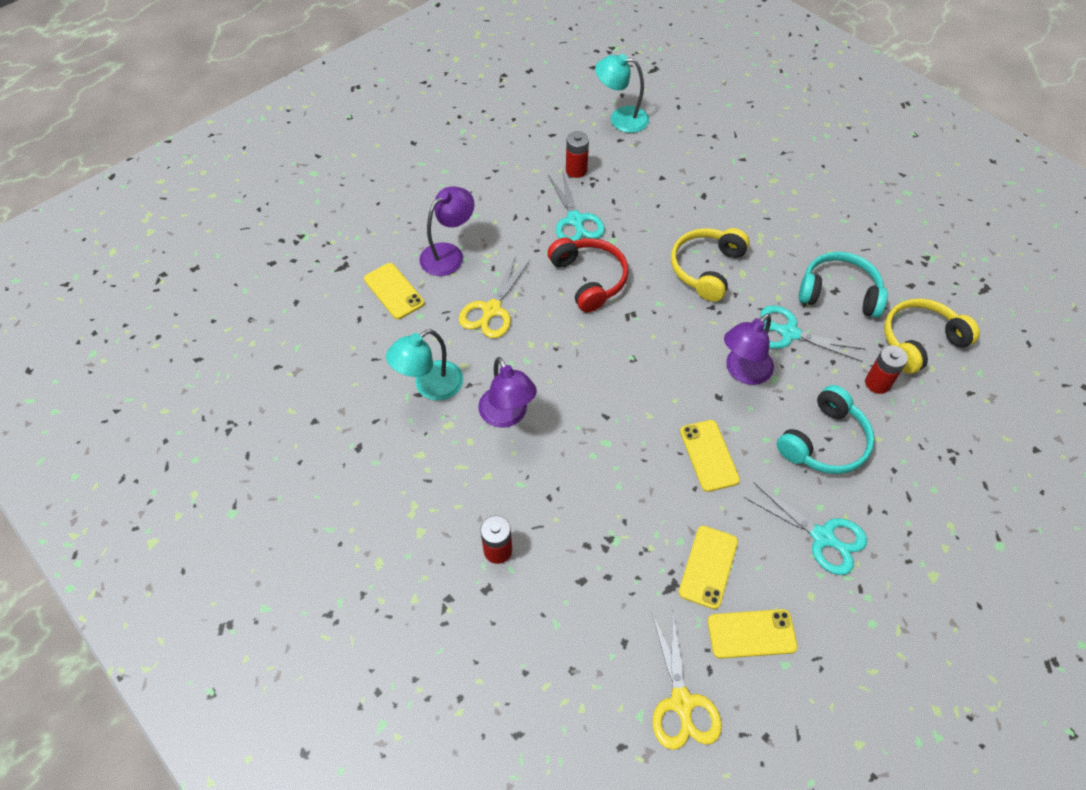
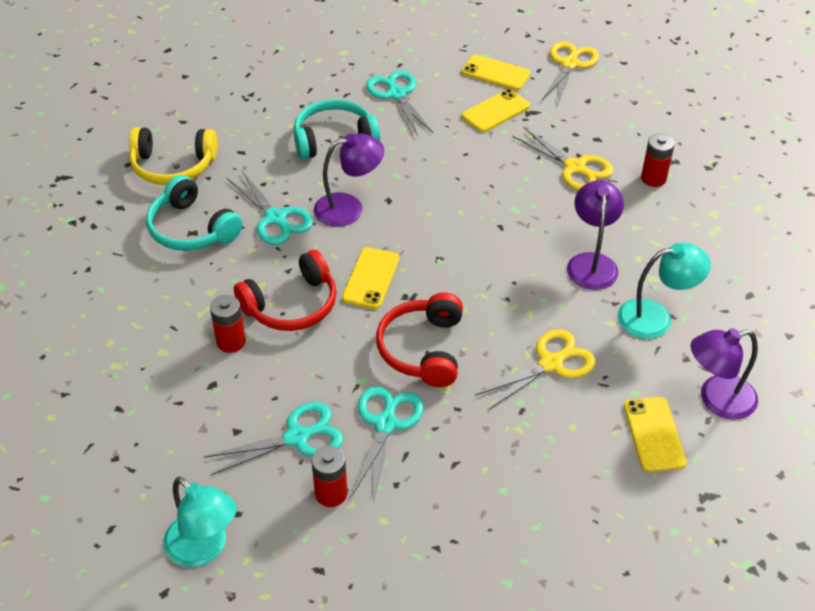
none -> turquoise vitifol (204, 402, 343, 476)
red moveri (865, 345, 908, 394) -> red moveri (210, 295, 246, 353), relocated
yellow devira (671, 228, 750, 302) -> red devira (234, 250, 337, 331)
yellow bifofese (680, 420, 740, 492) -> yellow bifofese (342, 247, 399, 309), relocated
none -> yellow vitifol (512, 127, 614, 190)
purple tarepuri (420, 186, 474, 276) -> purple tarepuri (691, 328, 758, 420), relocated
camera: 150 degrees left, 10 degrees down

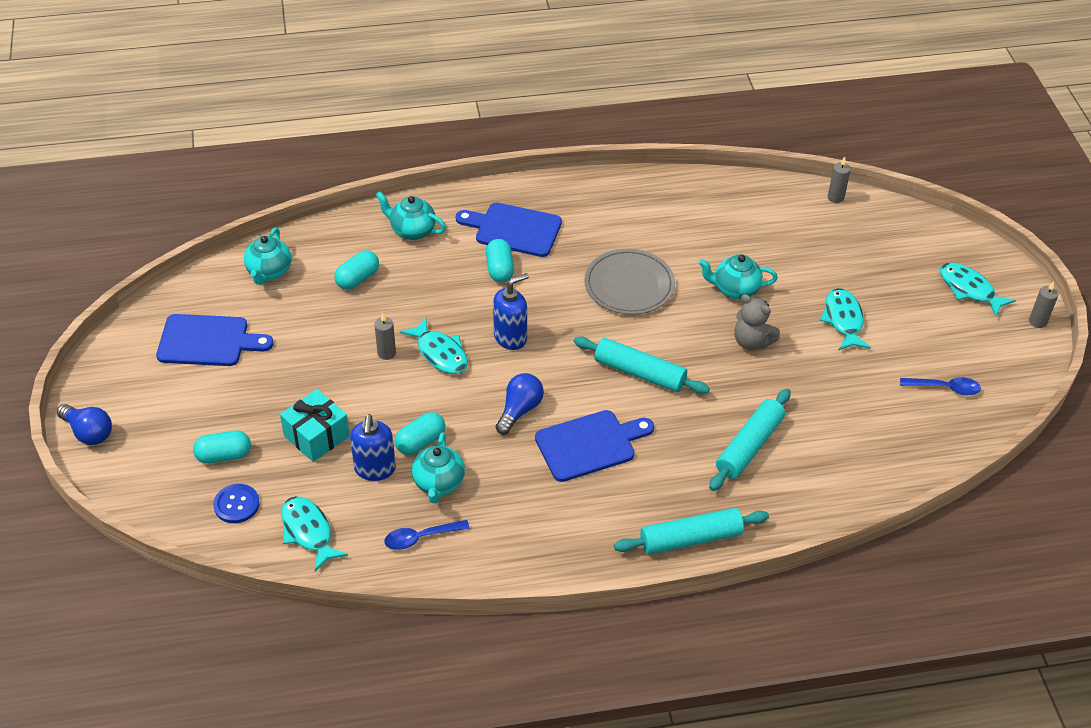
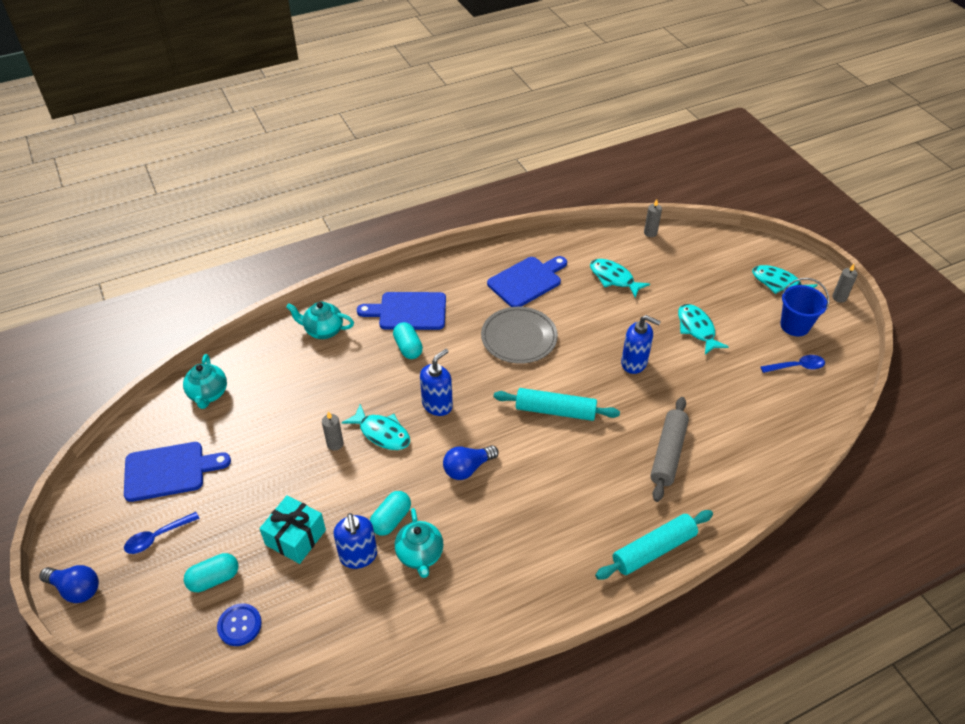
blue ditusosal (384, 520, 470, 550) -> blue ditusosal (124, 512, 200, 554), relocated
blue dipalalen (496, 373, 544, 435) -> blue dipalalen (443, 445, 499, 480), 135 degrees counterclockwise
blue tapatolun (535, 410, 654, 482) -> blue tapatolun (487, 256, 567, 307), relocated
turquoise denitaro (281, 496, 348, 572) -> turquoise denitaro (590, 259, 650, 298), relocated
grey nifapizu (734, 294, 780, 350) -> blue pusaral (621, 315, 661, 374)
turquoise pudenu (709, 389, 791, 491) -> grey pudenu (650, 397, 689, 502)
none -> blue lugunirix (780, 278, 829, 336)
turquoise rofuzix (334, 250, 379, 290) -> none
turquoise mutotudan (698, 254, 778, 299) -> none
camera: 15 degrees left, 0 degrees up

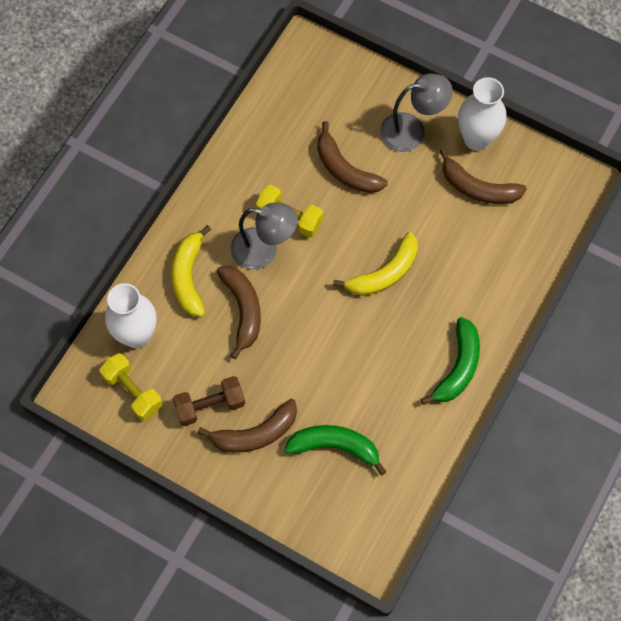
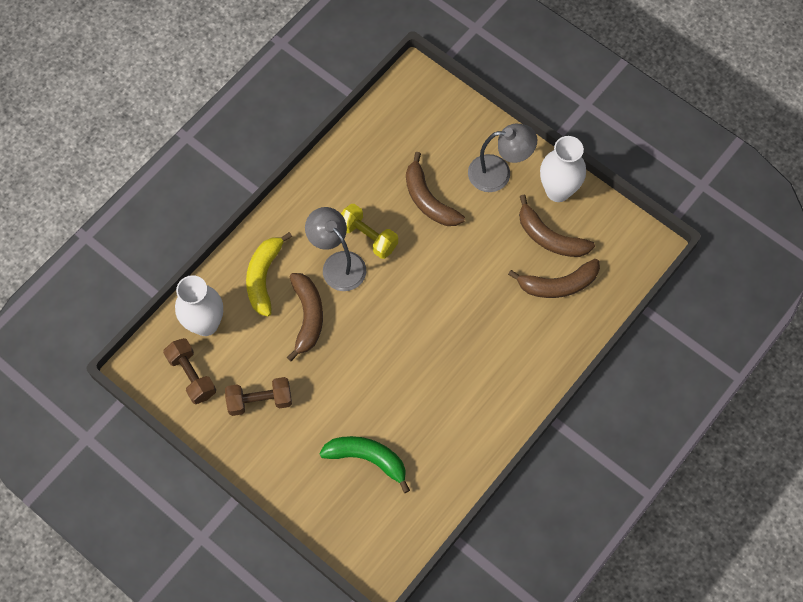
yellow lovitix (100, 353, 163, 421) -> brown lovitix (163, 338, 216, 404)
grey tarepuri (230, 203, 298, 270) -> grey tarepuri (305, 207, 366, 291), 150 degrees counterclockwise
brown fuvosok (197, 399, 297, 453) -> brown fuvosok (508, 259, 600, 298), relocated
yellow fuvosok (333, 232, 418, 296) -> none
green fuvosok (421, 317, 480, 405) -> none
camera: 10 degrees right, 0 degrees up

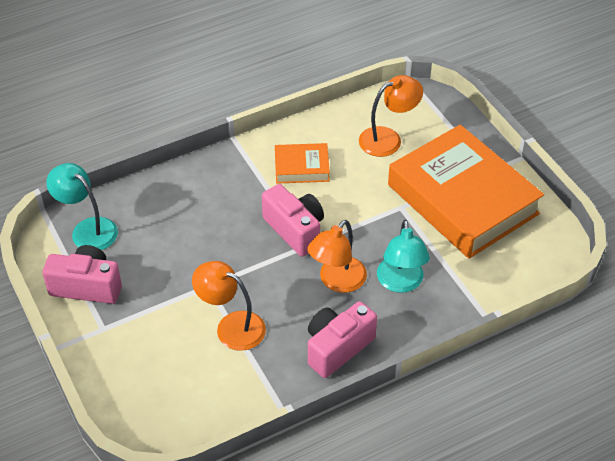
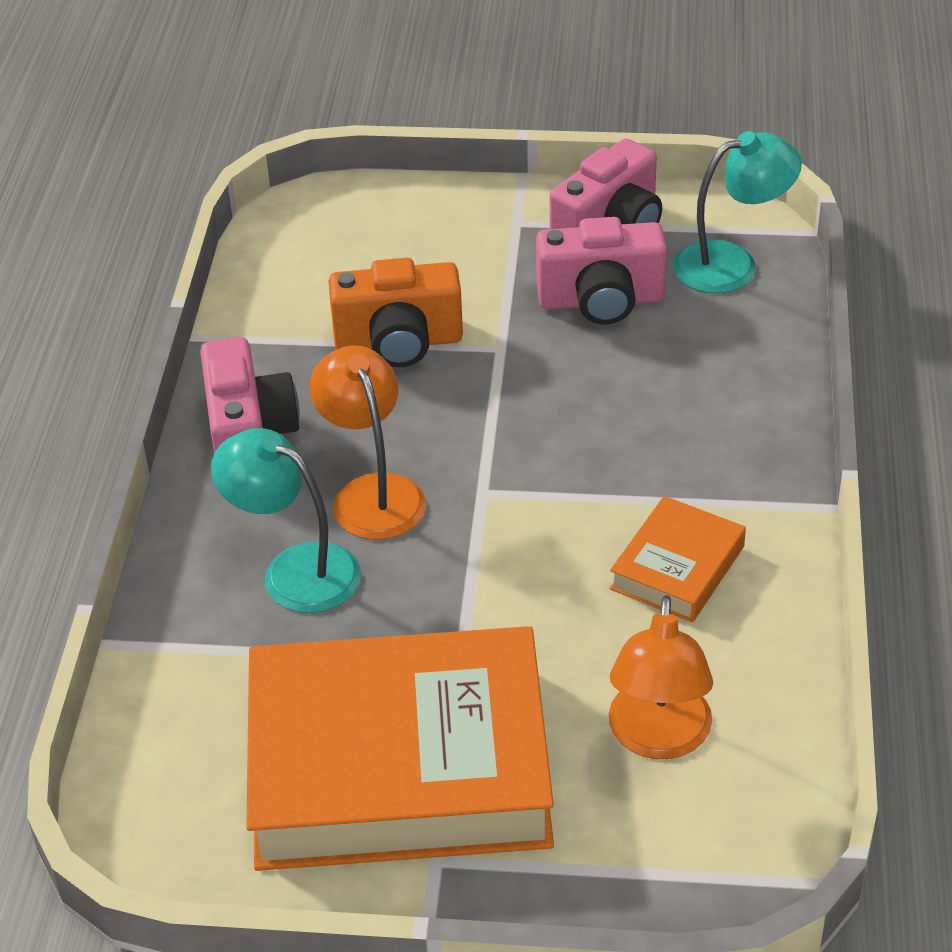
orange tarepuri (192, 261, 266, 351) -> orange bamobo (328, 258, 463, 367)
pink bamobo (262, 184, 324, 257) -> pink bamobo (536, 217, 667, 325), relocated
camera: 125 degrees right, 5 degrees down

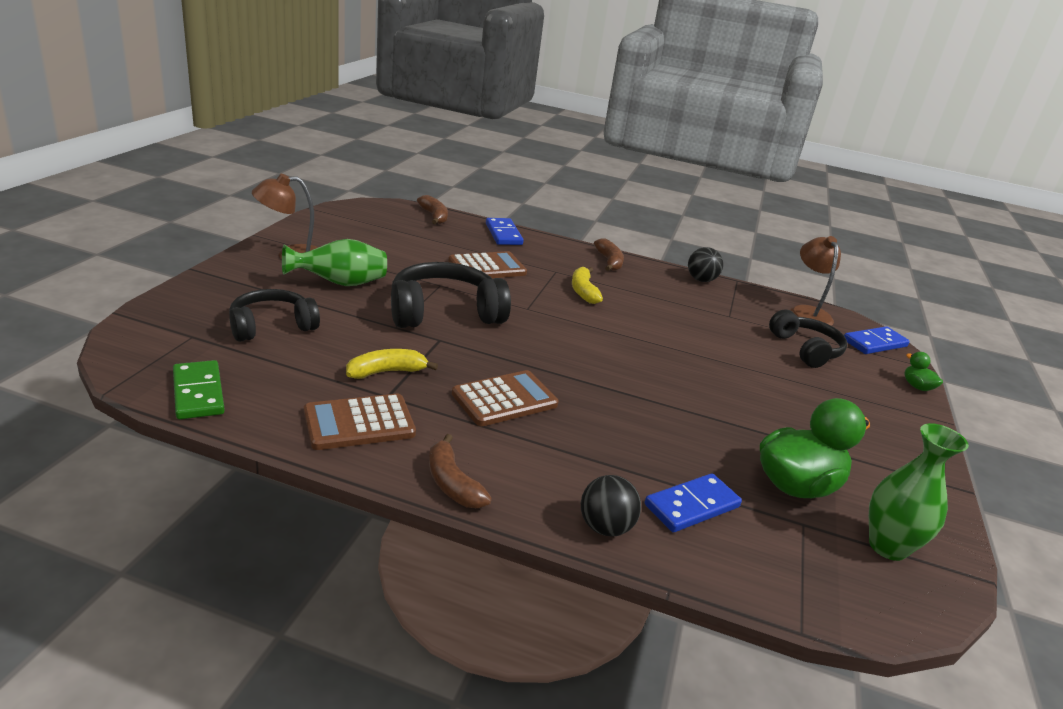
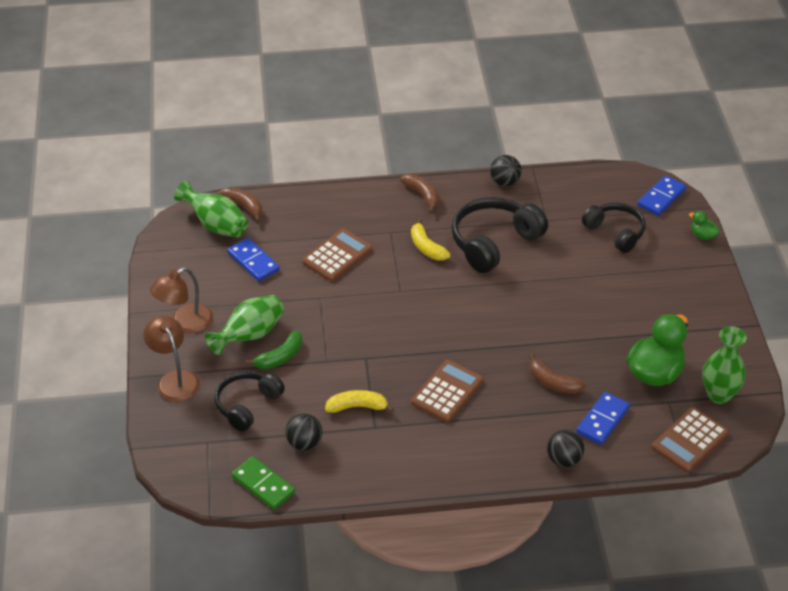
brown tarepuri (790, 236, 841, 326) -> brown tarepuri (143, 316, 200, 402), relocated
none -> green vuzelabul (174, 180, 248, 238)
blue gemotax (486, 218, 524, 245) -> blue gemotax (227, 238, 279, 281), relocated
none -> green fuvosok (246, 330, 302, 369)
none -> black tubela (285, 413, 322, 451)
yellow fuvosok (346, 349, 438, 379) -> yellow fuvosok (325, 390, 394, 413), 45 degrees clockwise
black devira (391, 262, 511, 328) -> black devira (451, 197, 548, 273), relocated
brown fuvosok (429, 434, 492, 508) -> brown fuvosok (529, 353, 586, 394), relocated
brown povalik (304, 394, 416, 450) -> brown povalik (652, 407, 729, 473), relocated
camera: 20 degrees left, 15 degrees up

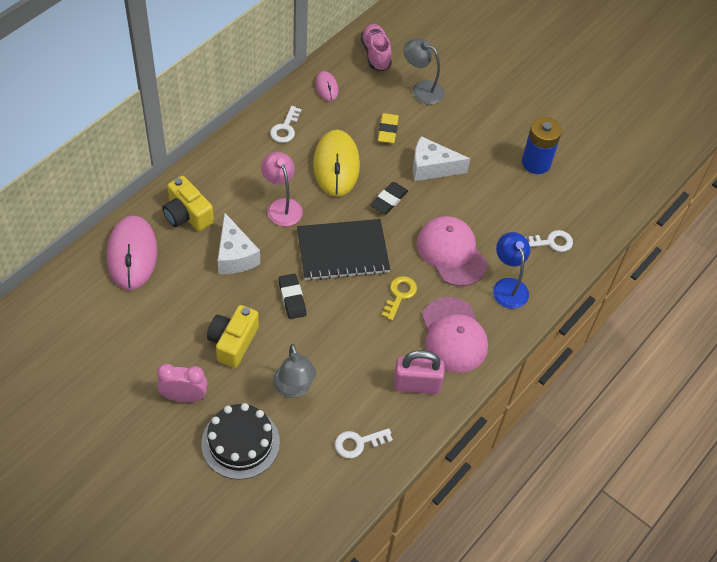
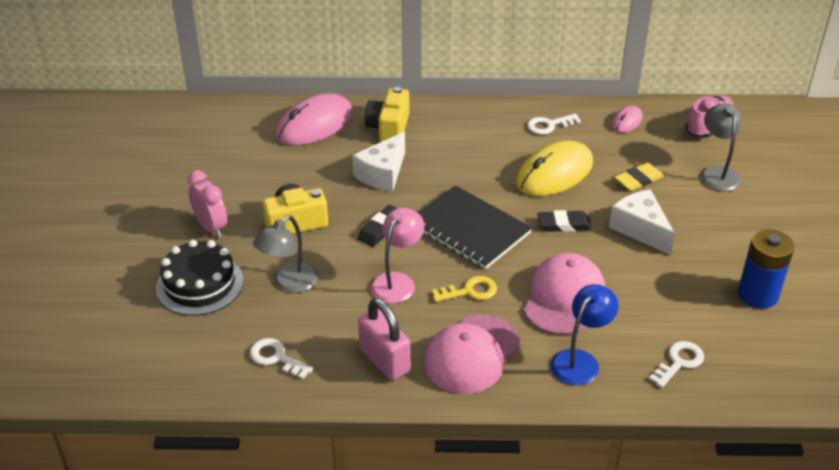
pink tarepuri (261, 152, 303, 226) -> pink tarepuri (370, 208, 424, 304), relocated
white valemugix (525, 230, 573, 252) -> white valemugix (649, 341, 704, 388), 90 degrees counterclockwise
camera: 55 degrees right, 15 degrees down

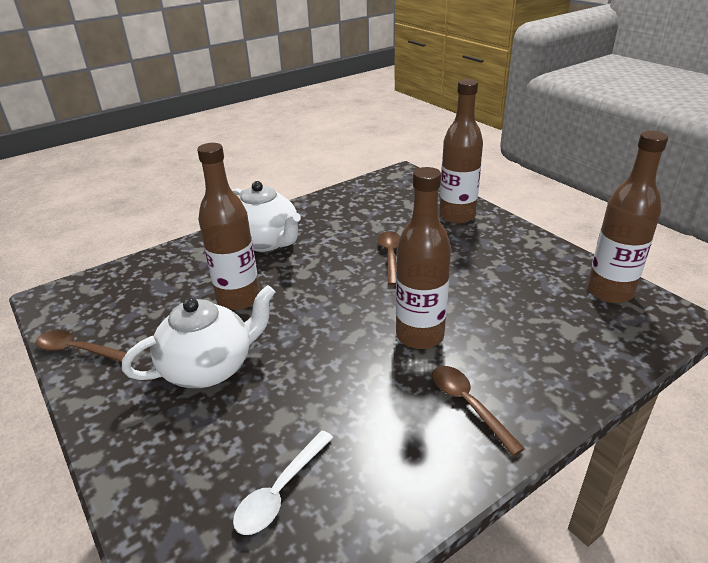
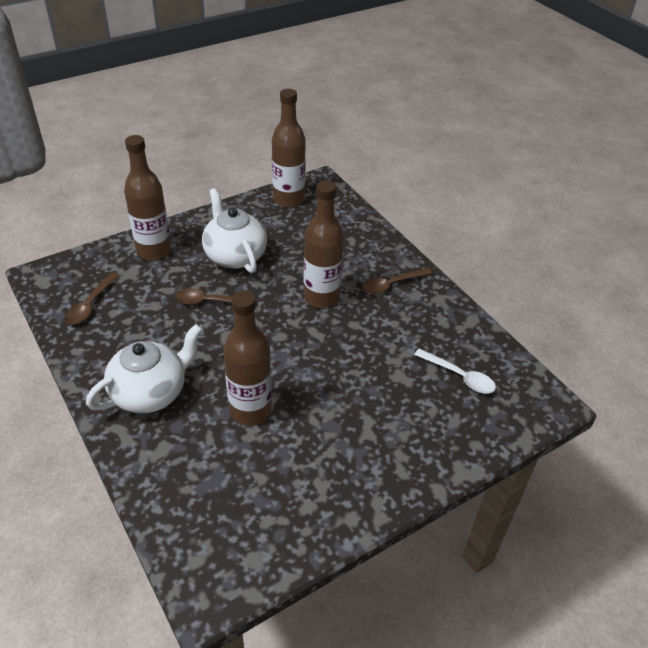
brown ditusosal (36, 330, 127, 362) -> brown ditusosal (65, 272, 120, 325), relocated
white mutotudan (122, 285, 275, 388) -> white mutotudan (202, 188, 267, 273), relocated
camera: 90 degrees left, 10 degrees up

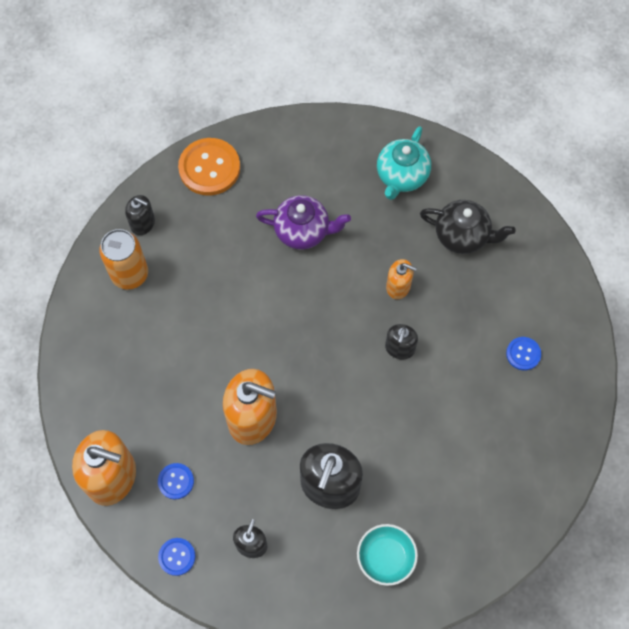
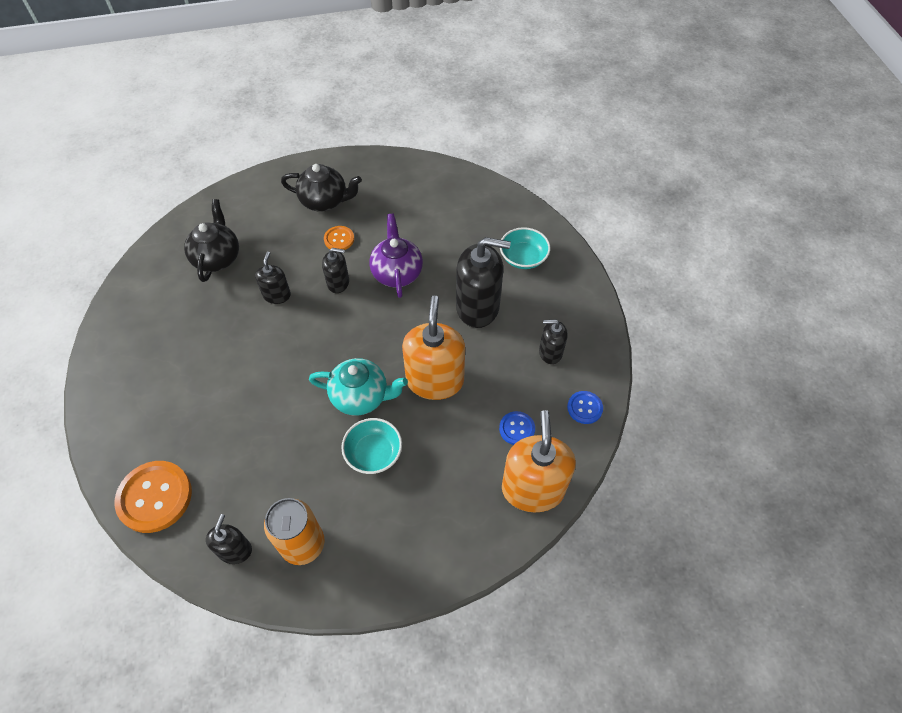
orange pusaral (386, 259, 417, 299) -> black pusaral (255, 251, 291, 304)
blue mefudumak (506, 337, 541, 371) -> black mutotudan (281, 164, 362, 212)
turquoise mutotudan (377, 126, 431, 200) -> turquoise mutotudan (309, 358, 408, 416), relocated
none -> orange mefudumak (324, 226, 354, 250)
none -> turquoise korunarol (341, 418, 402, 474)
purple mutotudan (256, 195, 351, 250) -> purple mutotudan (369, 214, 423, 298), relocated
camera: 105 degrees left, 10 degrees down

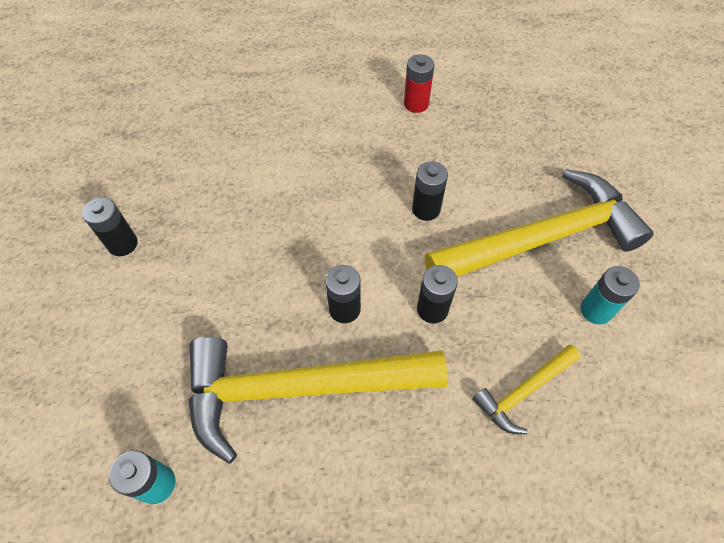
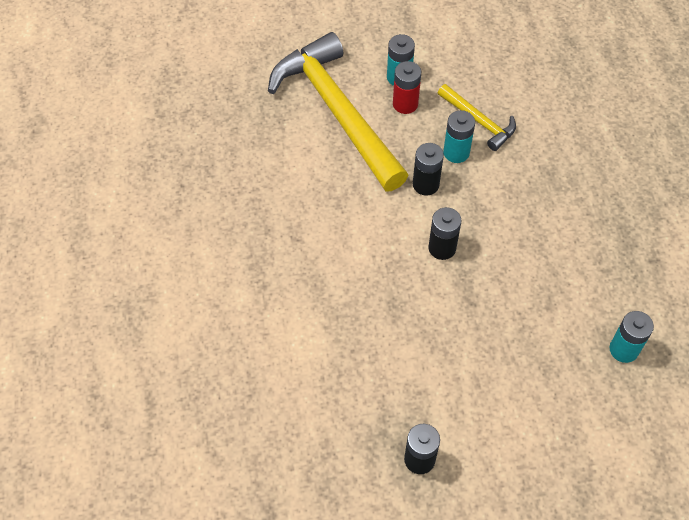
red moveri (404, 54, 434, 113) -> red moveri (393, 61, 421, 114), relocated
none -> turquoise moveri (443, 110, 475, 163)
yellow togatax (188, 336, 448, 464) -> none
black moveri (412, 161, 448, 221) -> none
camera: 100 degrees left, 0 degrees up

